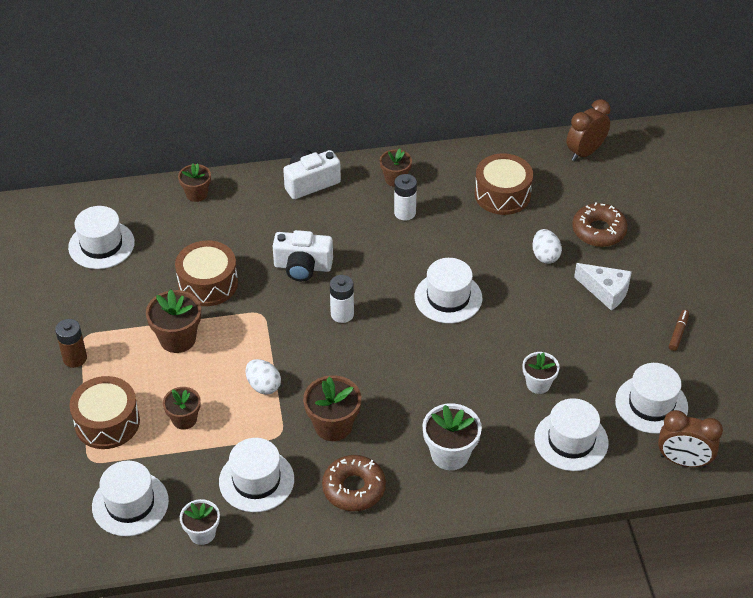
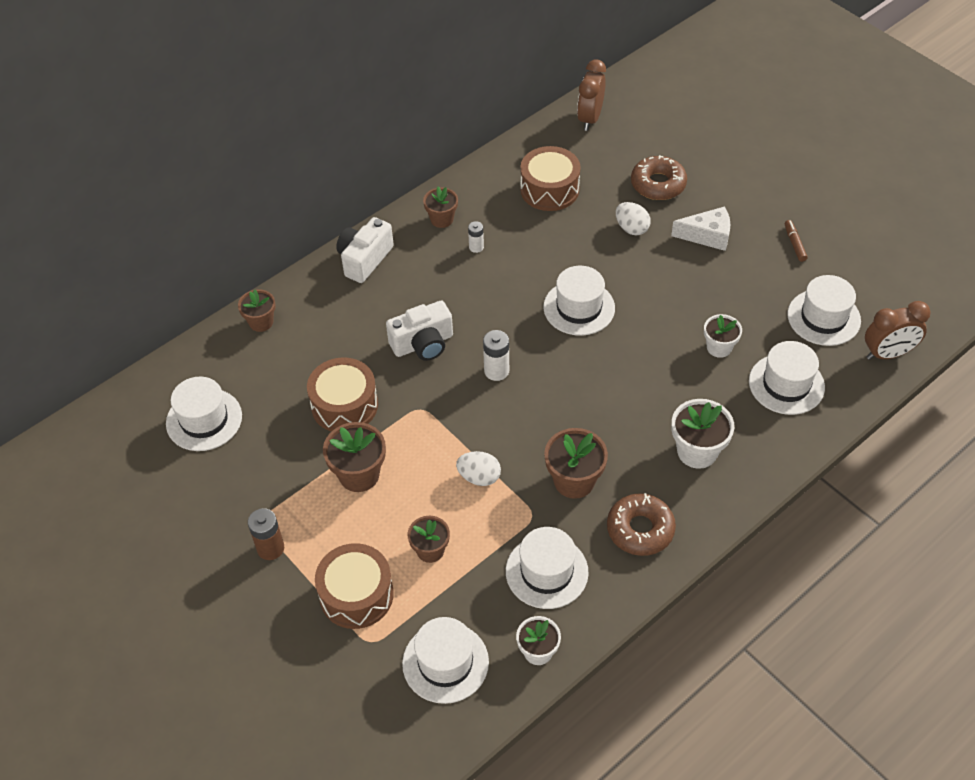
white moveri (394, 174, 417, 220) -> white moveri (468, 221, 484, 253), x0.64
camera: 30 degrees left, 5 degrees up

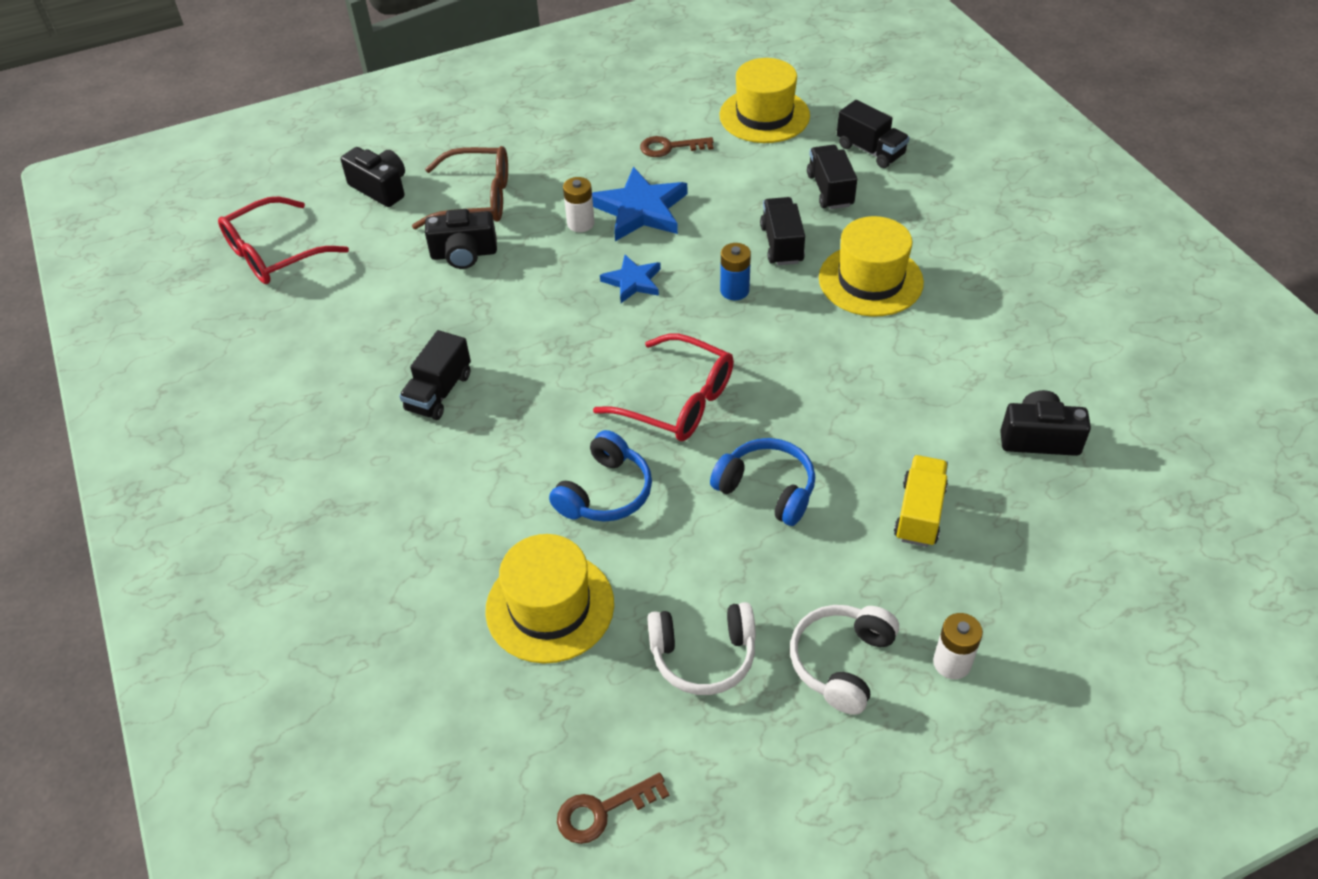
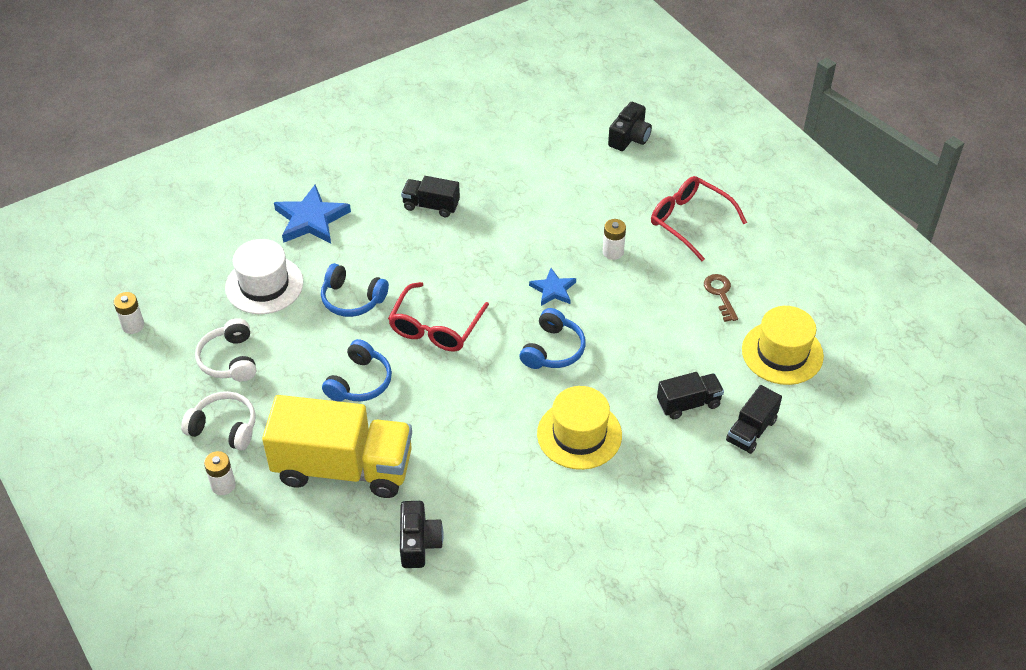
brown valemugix (557, 773, 669, 844) -> white moveri (114, 292, 144, 334)
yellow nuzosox (485, 534, 614, 663) -> white nuzosox (225, 239, 304, 314)
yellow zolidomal (894, 455, 948, 547) -> yellow zolidomal (262, 395, 412, 498), x2.12
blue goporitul (592, 167, 687, 241) -> blue goporitul (274, 185, 351, 244), relocated
blue moveri (720, 243, 751, 300) -> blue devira (520, 308, 586, 369)
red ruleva (218, 197, 349, 284) -> red ruleva (651, 176, 747, 261), relocated
brown ruleva (412, 146, 508, 229) -> none
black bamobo (425, 209, 497, 269) -> none
black zolidomal (760, 197, 805, 265) -> none
camera: 80 degrees right, 0 degrees up

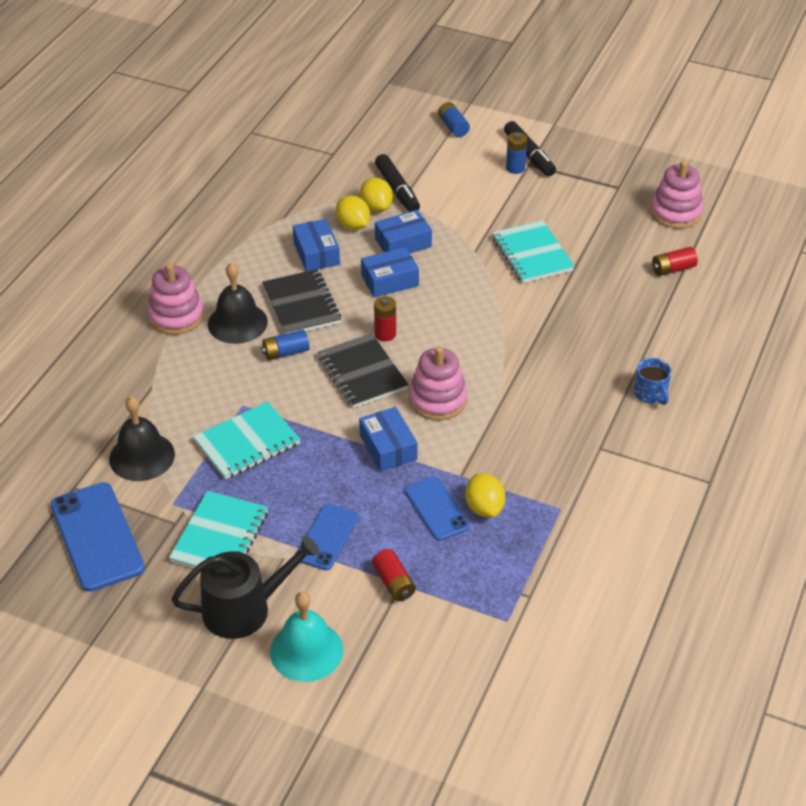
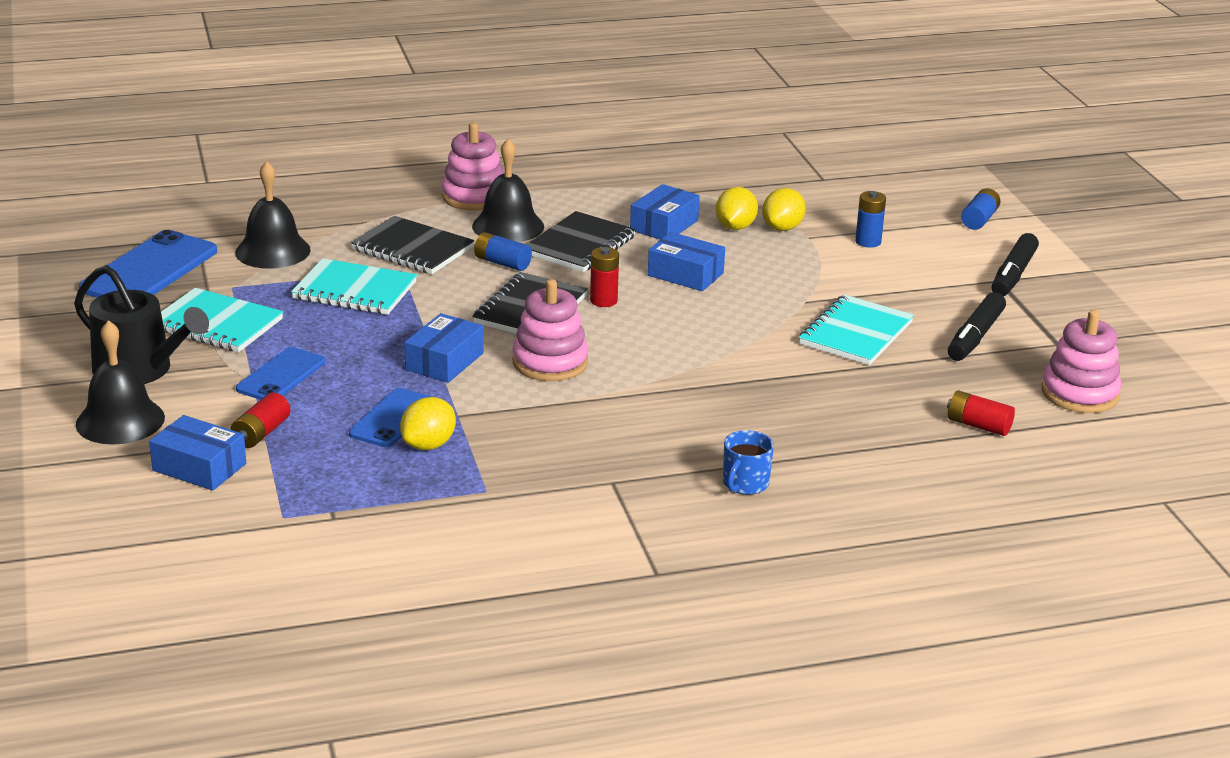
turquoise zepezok (270, 592, 343, 682) -> black zepezok (76, 320, 165, 445)
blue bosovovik (375, 210, 432, 253) -> blue bosovovik (149, 415, 246, 491), relocated
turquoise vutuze (169, 491, 268, 568) -> turquoise vutuze (161, 288, 283, 352), 45 degrees clockwise
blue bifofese (296, 503, 359, 570) -> blue bifofese (236, 347, 325, 400), 45 degrees counterclockwise
none -> black vutuze (351, 216, 474, 274)
blue moveri (506, 132, 527, 174) -> blue moveri (855, 191, 886, 248), relocated
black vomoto (375, 154, 420, 212) -> black vomoto (948, 292, 1006, 361), relocated
camera: 50 degrees right, 15 degrees down

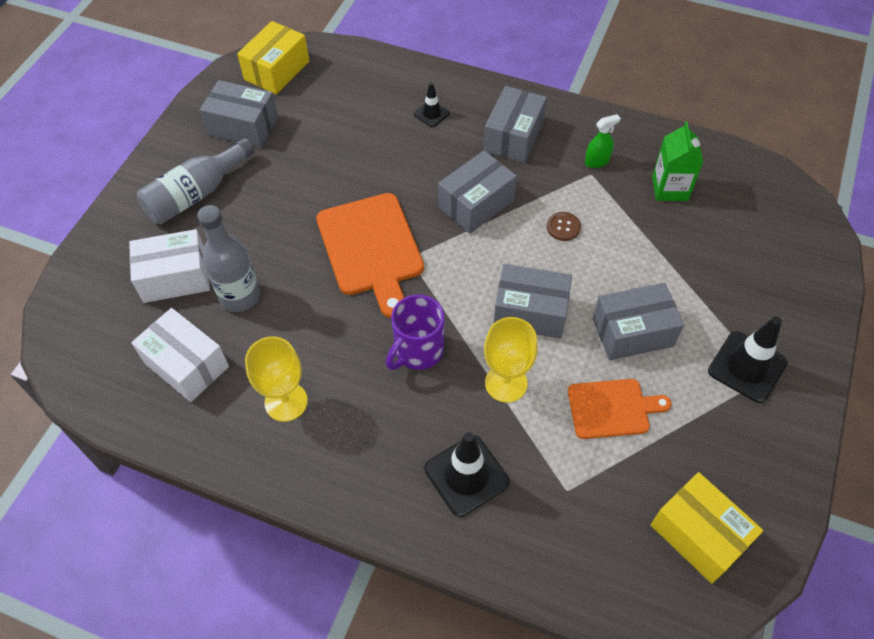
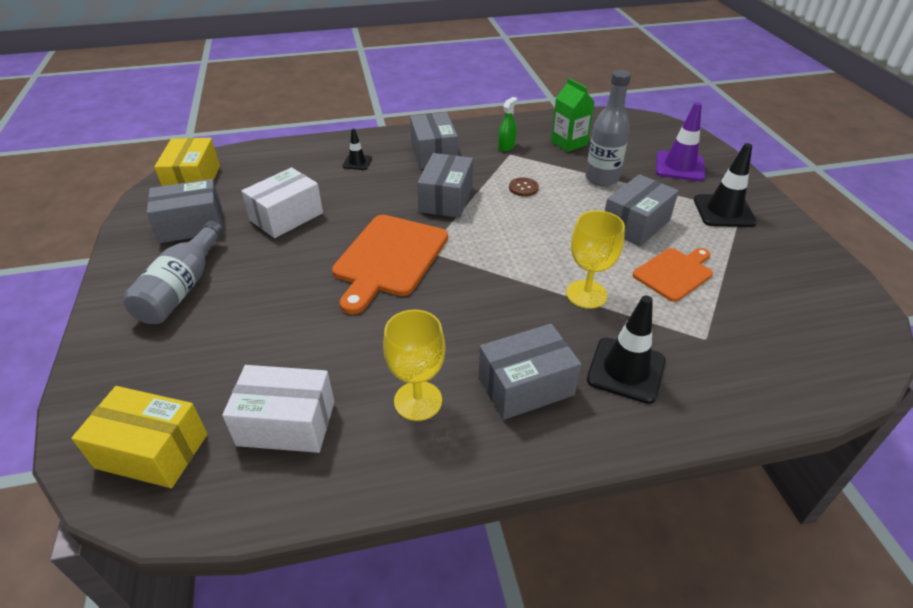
yellow bosovovik (651, 472, 763, 584) -> yellow bosovovik (72, 386, 207, 488), relocated
white bosovovik (129, 229, 210, 303) -> white bosovovik (241, 167, 323, 238), relocated
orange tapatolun (316, 193, 424, 318) -> orange tapatolun (332, 215, 448, 314), 75 degrees clockwise
grey bosovovik (494, 264, 572, 338) -> grey bosovovik (479, 324, 581, 420), relocated
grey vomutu (197, 205, 260, 312) -> grey vomutu (586, 70, 631, 186), relocated
none -> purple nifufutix (656, 102, 705, 181)
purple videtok (386, 294, 444, 370) -> none
camera: 35 degrees left, 15 degrees down

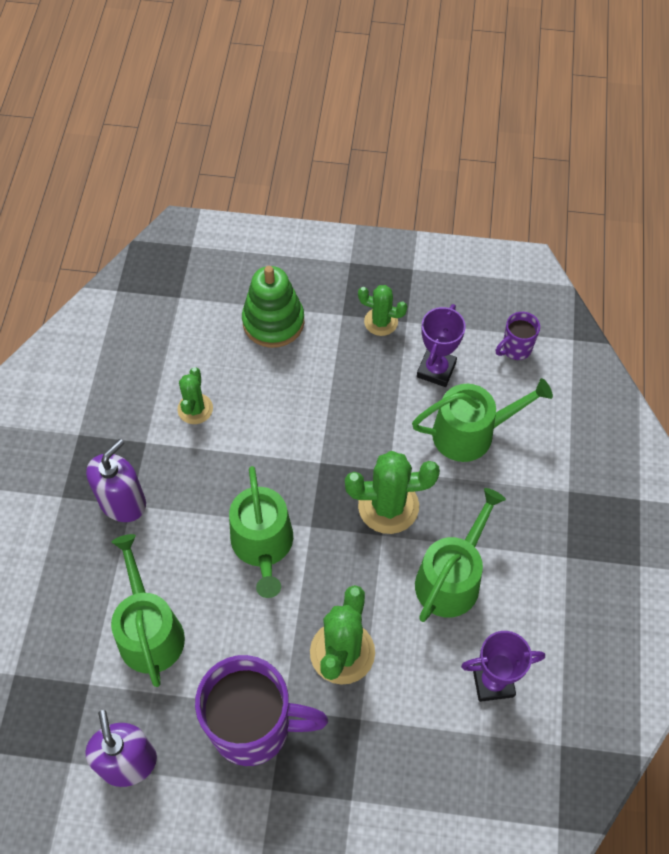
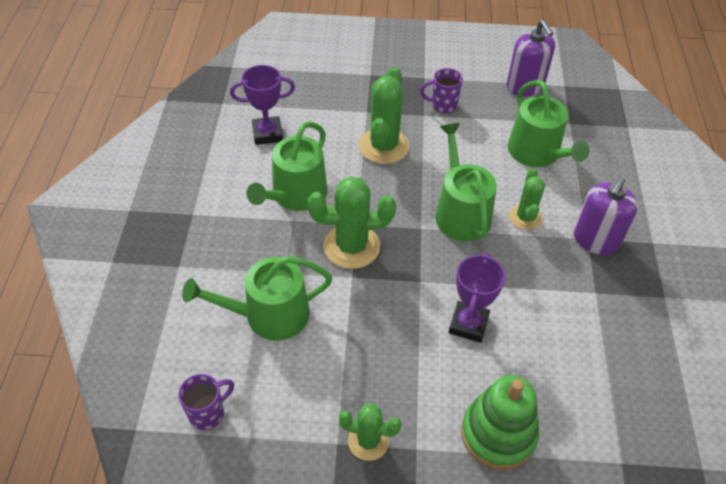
purple videtok (195, 655, 328, 766) -> purple videtok (420, 68, 463, 113), x0.46
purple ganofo (417, 304, 466, 387) -> purple ganofo (449, 252, 506, 343), relocated
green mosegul (177, 367, 213, 424) -> green mosegul (509, 168, 545, 230), relocated
camera: 175 degrees right, 10 degrees down

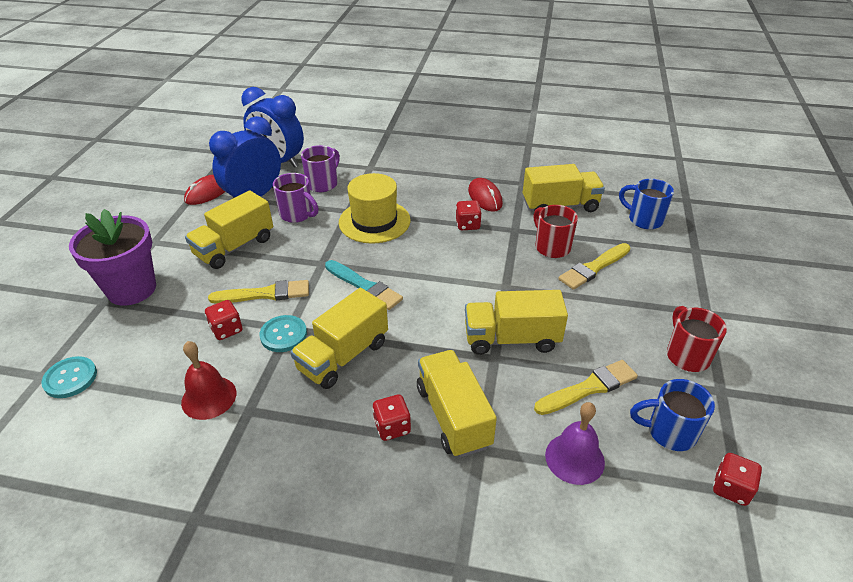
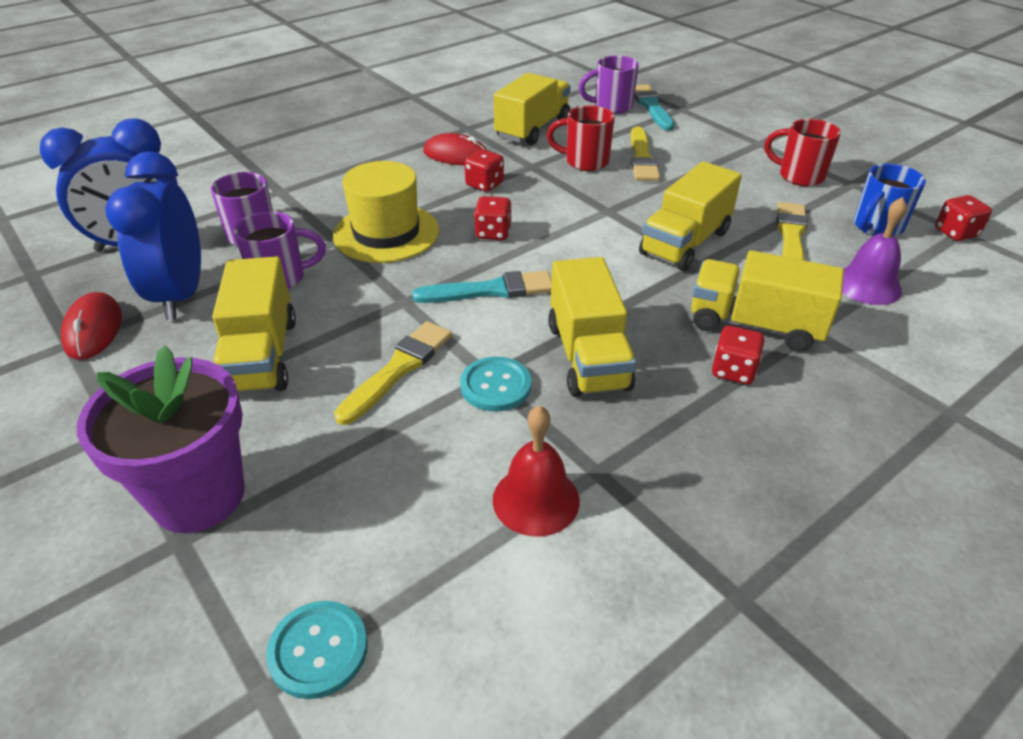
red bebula (205, 300, 242, 340) -> red bebula (474, 196, 512, 240), relocated
blue videtok (619, 179, 674, 229) -> purple videtok (579, 55, 639, 114)
none -> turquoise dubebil (634, 84, 674, 131)
camera: 50 degrees left, 0 degrees up

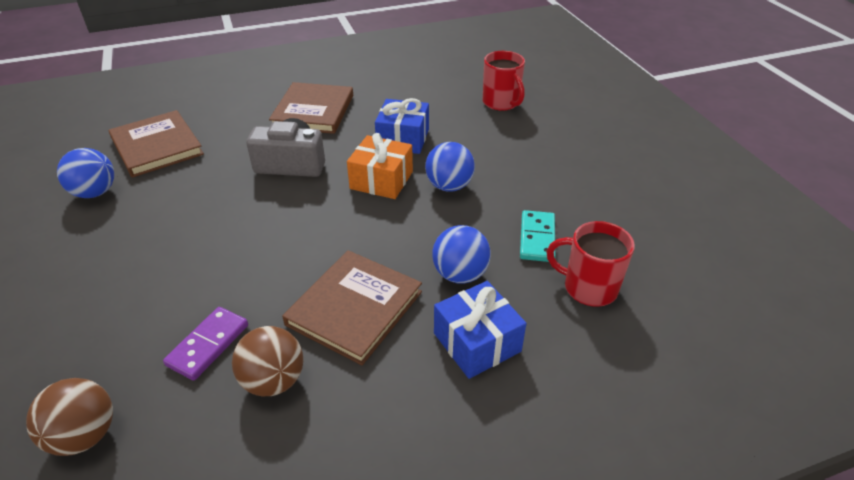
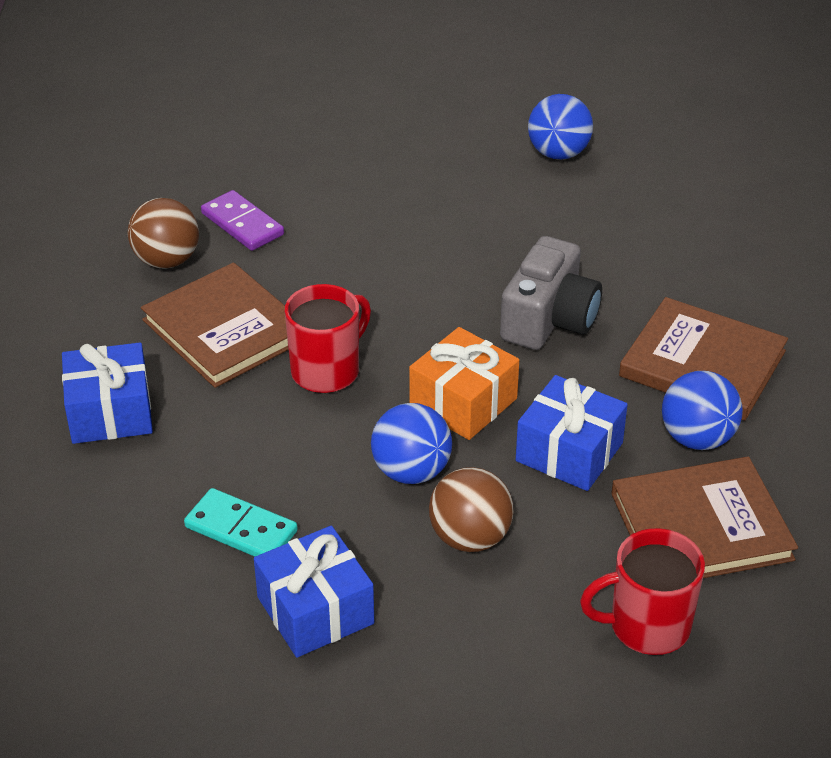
none -> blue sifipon (254, 526, 374, 658)
red videtok (546, 221, 635, 307) -> red videtok (285, 284, 371, 393), relocated
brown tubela (26, 378, 113, 456) -> brown tubela (429, 467, 514, 552), relocated
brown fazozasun (109, 110, 204, 178) -> brown fazozasun (611, 456, 798, 578), relocated
blue tubela (432, 225, 491, 284) -> blue tubela (662, 371, 743, 450), relocated
camera: 110 degrees right, 0 degrees up

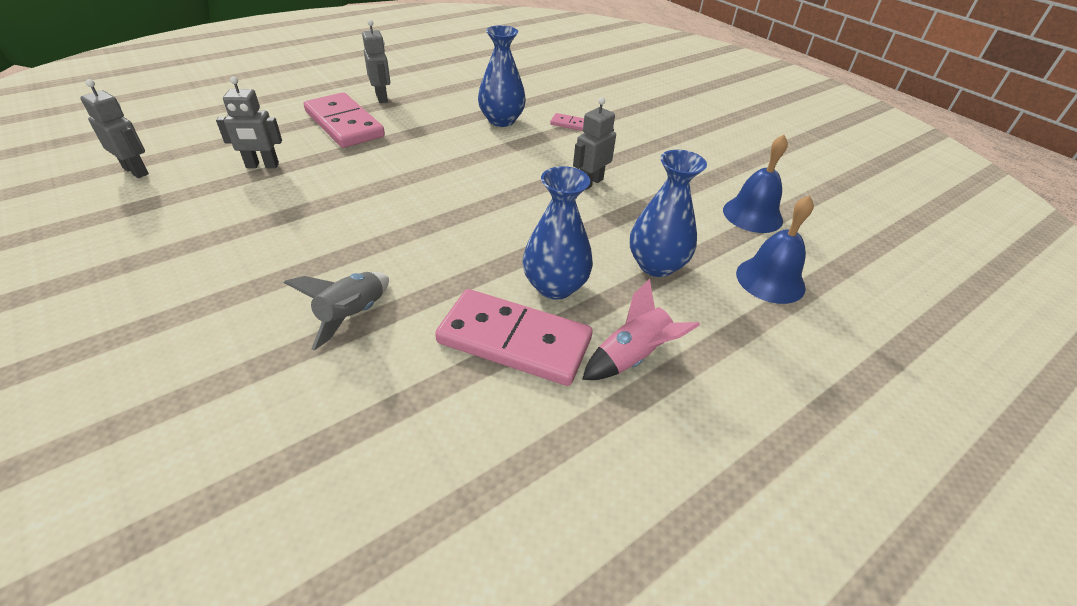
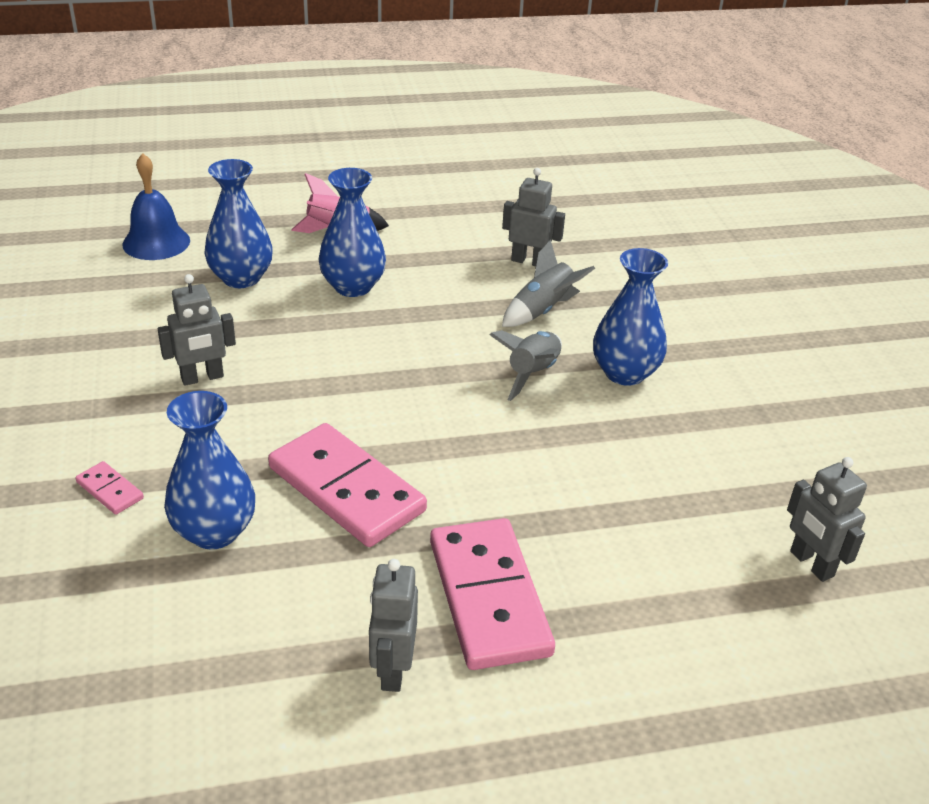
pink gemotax (435, 289, 593, 386) -> pink gemotax (268, 423, 427, 547), relocated
none -> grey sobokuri (489, 330, 562, 401)
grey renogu (216, 76, 282, 168) -> grey renogu (502, 168, 565, 266), relocated
none -> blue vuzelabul (593, 248, 668, 386)
blue zepezok (723, 135, 788, 233) -> none
camera: 155 degrees left, 5 degrees down

